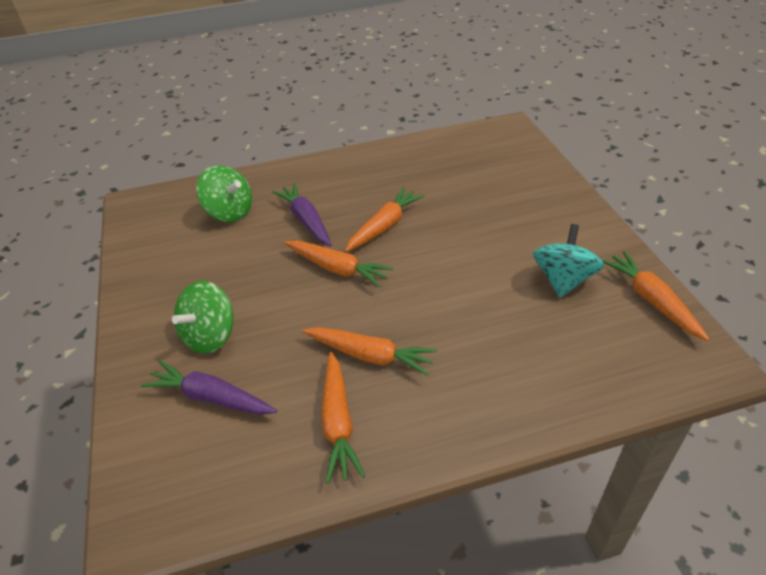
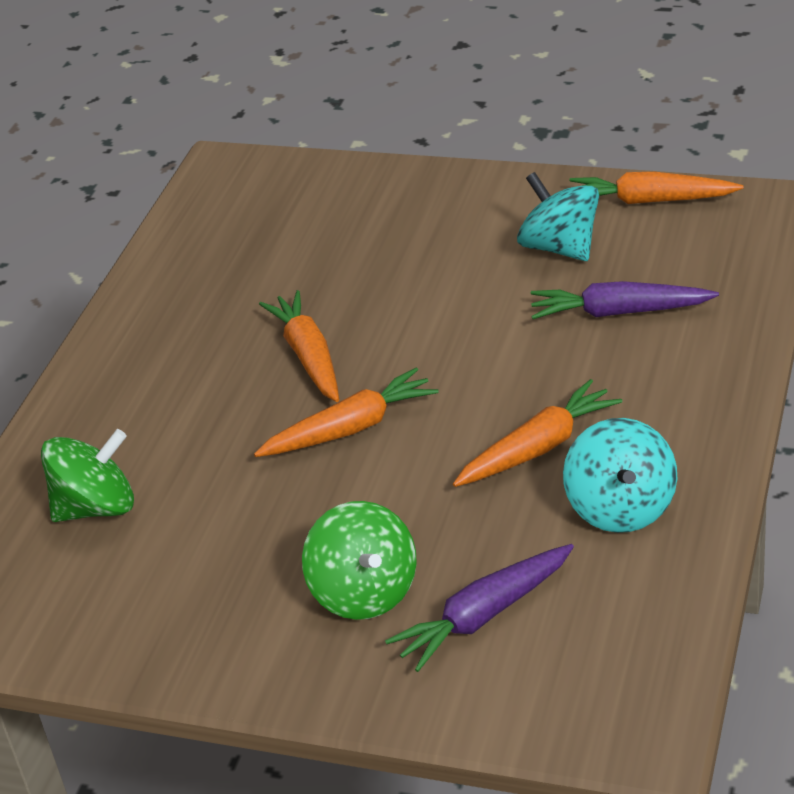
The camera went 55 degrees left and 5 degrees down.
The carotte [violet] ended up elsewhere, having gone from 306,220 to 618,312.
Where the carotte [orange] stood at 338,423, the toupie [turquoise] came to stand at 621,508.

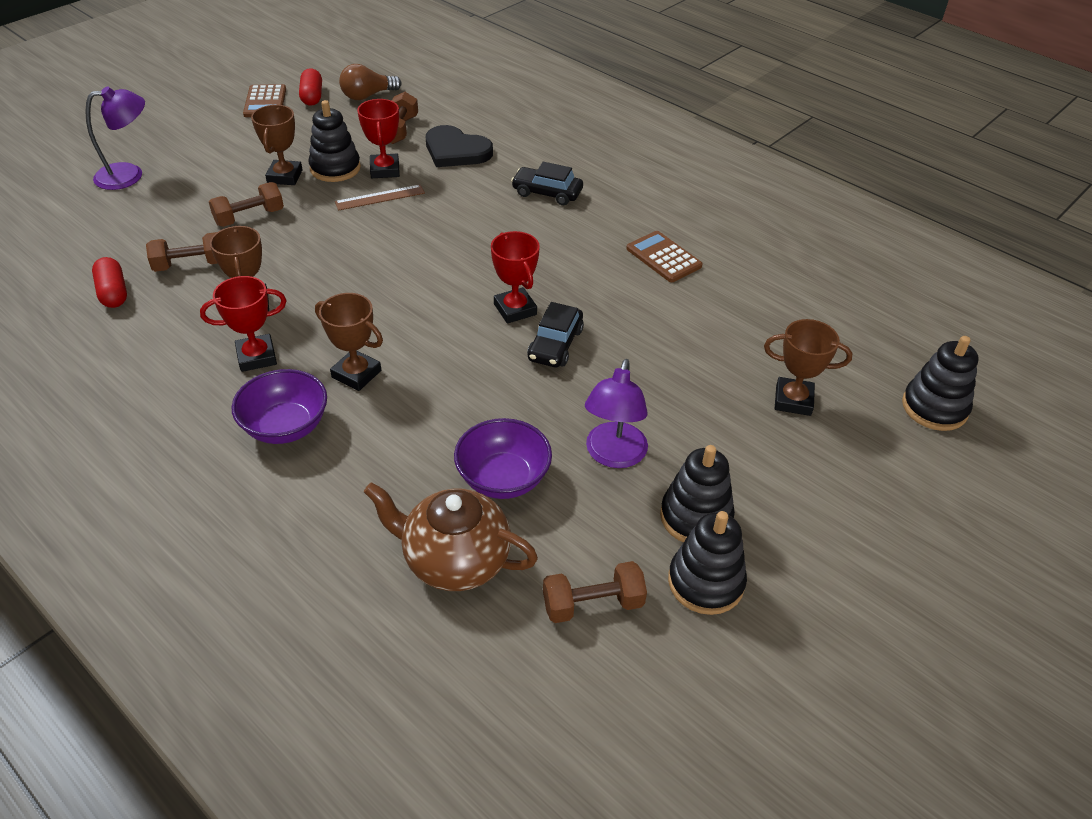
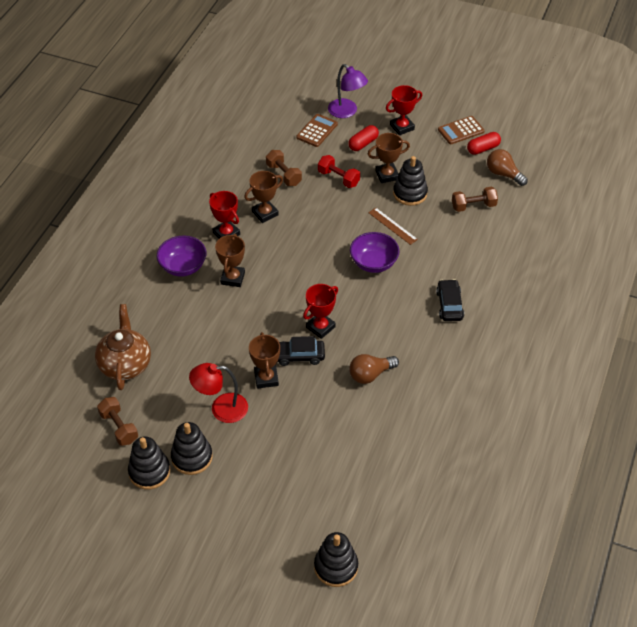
The camera went 70 degrees right and 5 degrees up.
The gélule [rouge] ended up elsewhere, having gone from 113,293 to 363,143.
What was the haltère [marron] at 249,217 turned into the haltère [rouge] at 338,178.
The trophée [rouge] ended up elsewhere, having gone from 385,170 to 402,127.
The second view lost the cœur [noir] at 456,151.
The bol [violet] ended up elsewhere, having gone from 503,478 to 373,263.
What was the lampe [violet] at 613,455 turned into the lampe [rouge] at 221,408.
The calculatrice [marron] ended up elsewhere, having gone from 663,257 to 317,131.
The trophée [marron] ended up elsewhere, having gone from 793,400 to 266,378.
The second view gained the ampoule [marron] at 370,374.

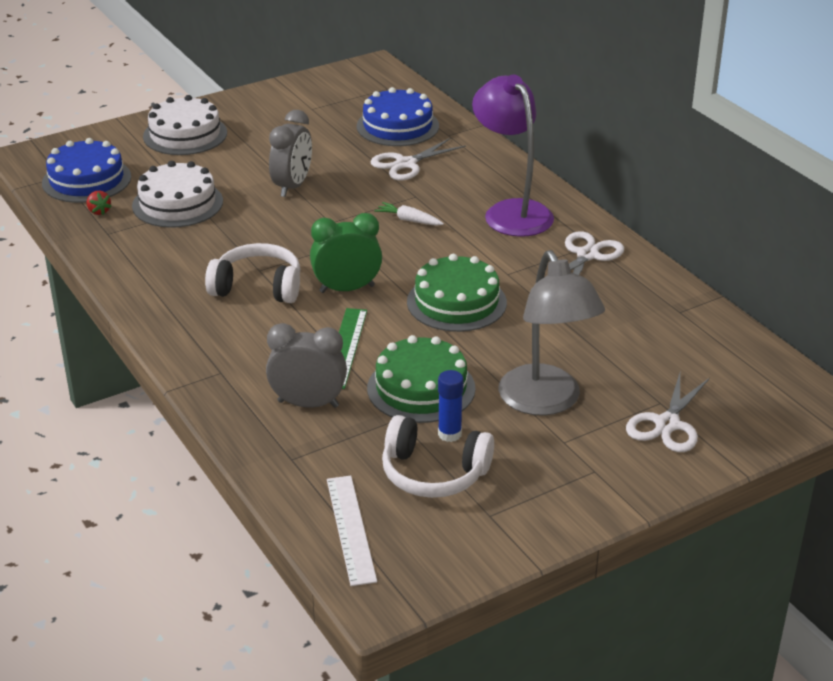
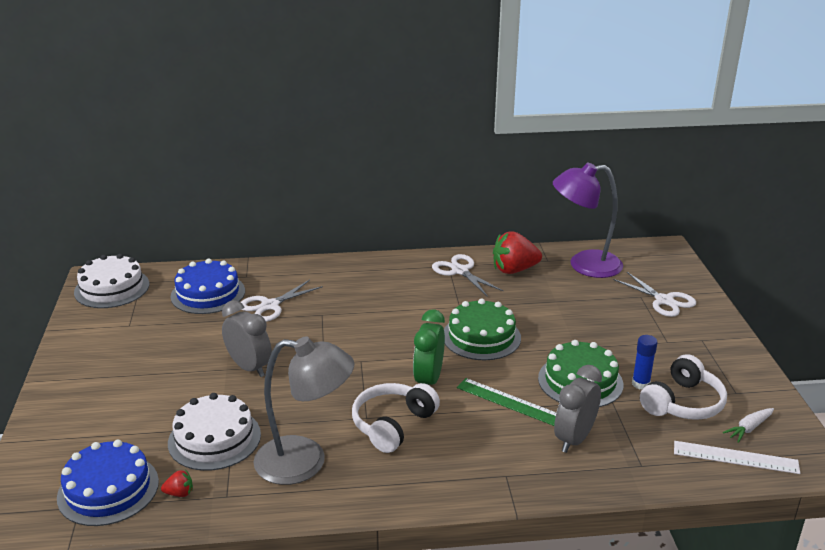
The camera went 65 degrees left and 5 degrees down.
The gâteau [blanc] ended up elsewhere, having gone from 185,134 to 112,288.
The ciseaux [blanc] at 406,164 ended up facing another way, 60 degrees clockwise from before.
The carotte [blanc] ended up elsewhere, having gone from 409,220 to 749,428.
The lampe [violet] ended up elsewhere, having gone from 511,211 to 584,265.
The lampe [gris] ended up elsewhere, having gone from 546,402 to 305,462.
The second view gained the fraise [rouge] at 514,270.

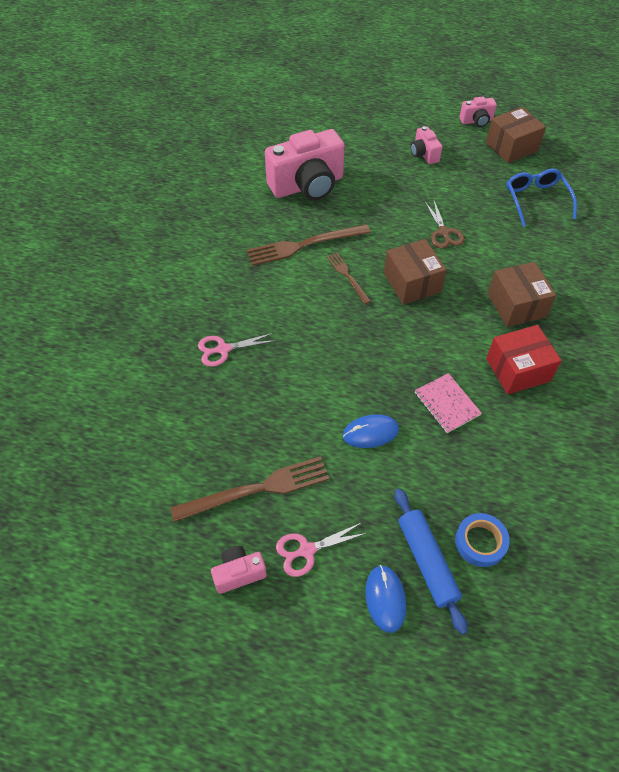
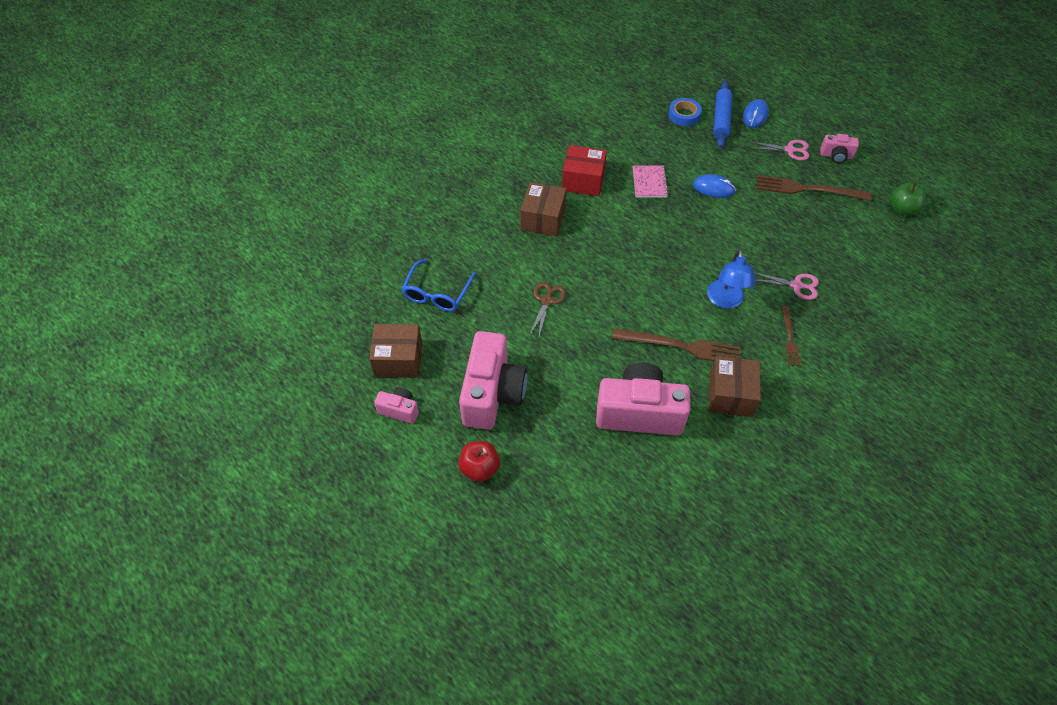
The camera went 150 degrees left and 0 degrees up.
The fourchette [marron] ended up elsewhere, having gone from 347,276 to 789,338.
The boîte [marron] ended up elsewhere, having gone from 412,283 to 730,395.
The size of the appareil photo [rose] at 424,154 changed by a factor of 2.12.
The second view gained the pomme [rouge] at 480,468.
The second view gained the lampe [bleu] at 725,301.
The second view gained the pomme [vert] at 902,209.

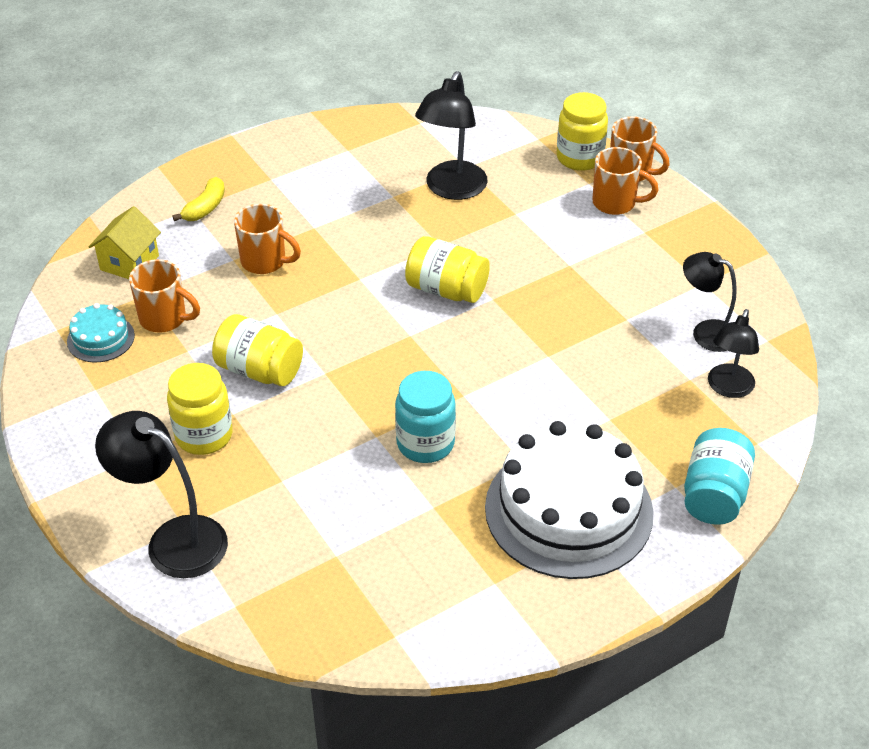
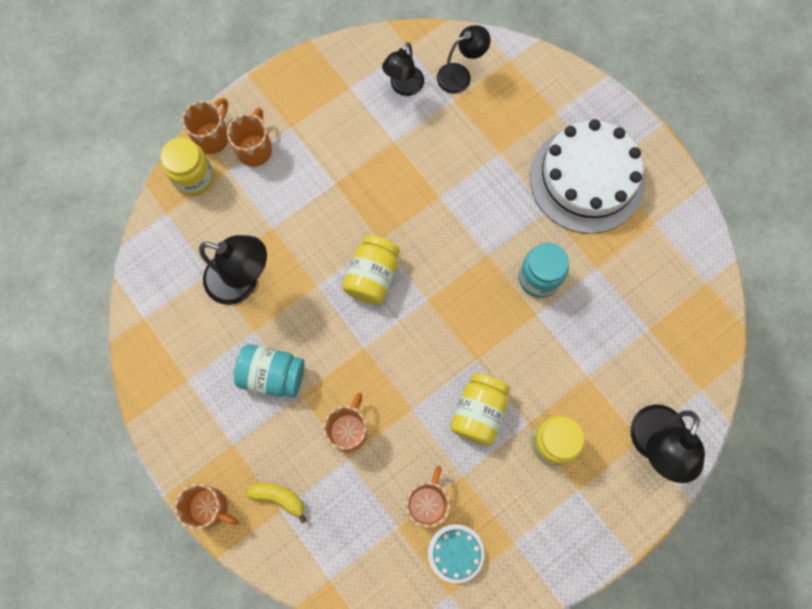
The camera went 95 degrees left and 30 degrees up.
The second view lost the maison [jaune] at 129,263.
The bocal [turquoise] ended up elsewhere, having gone from 714,495 to 272,375.
The lampe [noir] at 728,388 ended up facing another way, 45 degrees counterclockwise from before.
The second view gained the tasse [orange] at 210,508.

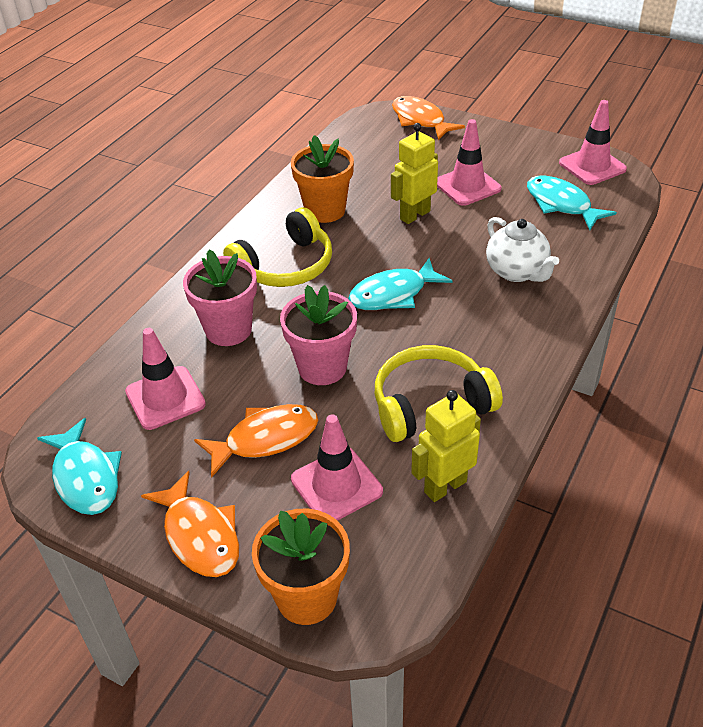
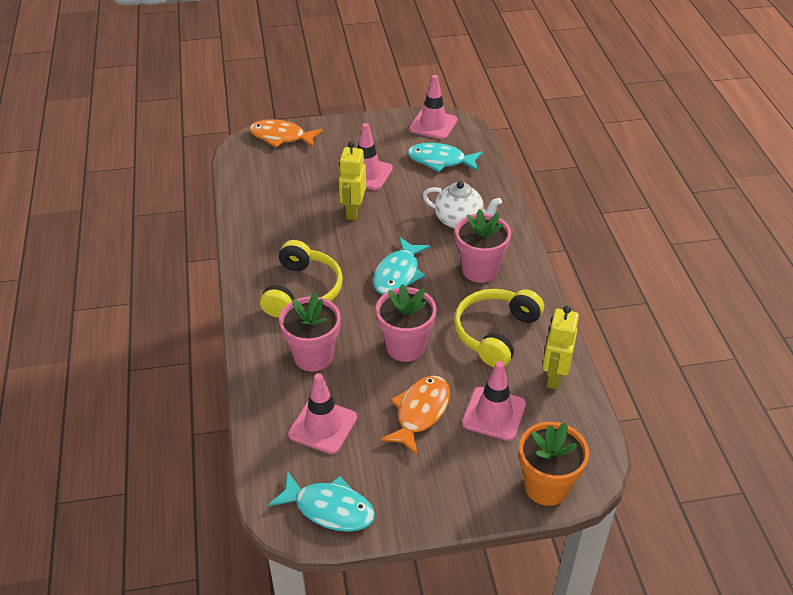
The camera went 40 degrees left and 0 degrees up.
The second view lost the poisson [orange] at 199,535.
The second view lost the pot de fleurs [orange] at 325,210.
The second view gained the pot de fleurs [rose] at 479,270.

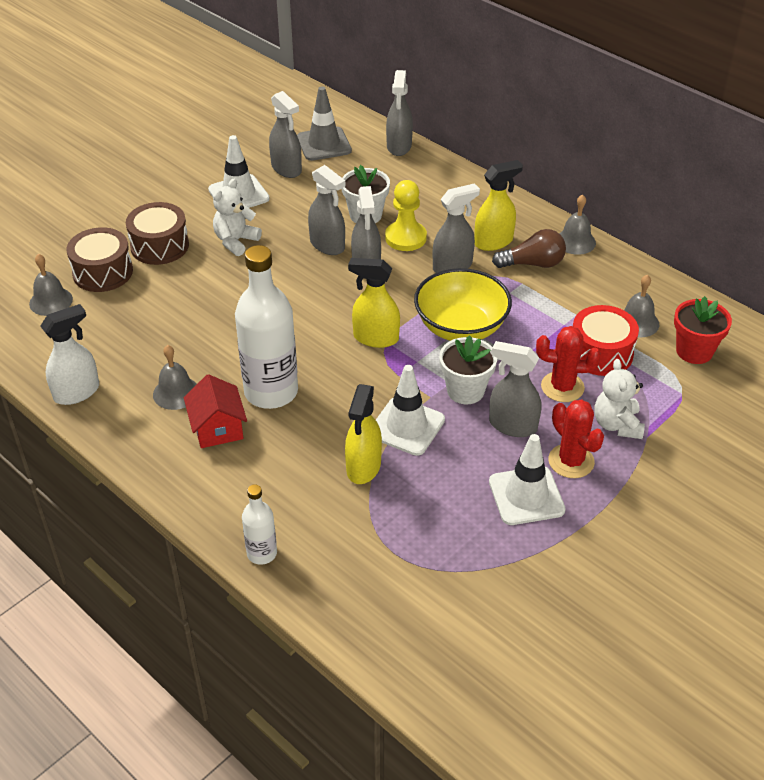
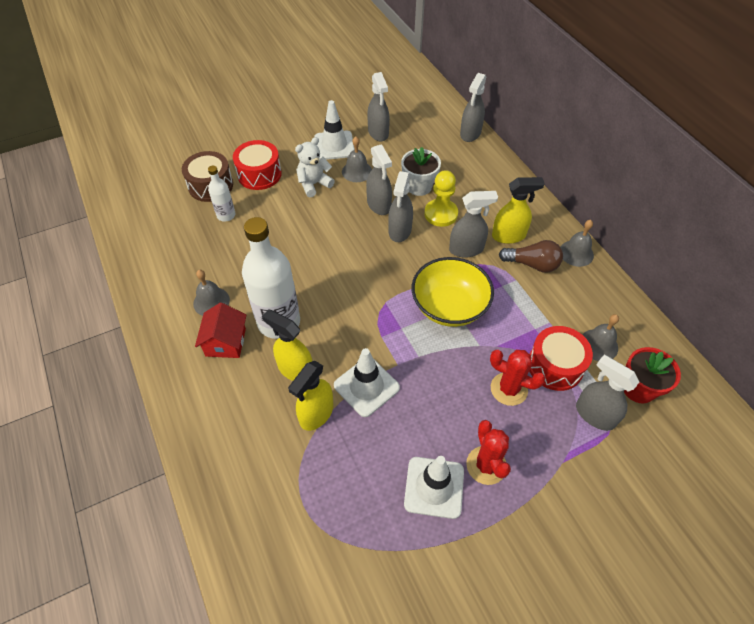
The camera went 20 degrees right and 10 degrees up.
The cloche [gris] ended up elsewhere, having gone from 51,301 to 357,171.
The second view lost the vaporisateur [blanc] at 77,392.
What was the tambour [marron] at 159,246 turned into the tambour [rouge] at 259,174.
The bouteille [blanc] ended up elsewhere, having gone from 262,553 to 226,215.
The second view lost the cône de chantier [gris] at 324,144.
The vaporisateur [jaune] ended up elsewhere, having gone from 375,338 to 295,369.
The second view lost the pot de fleurs [blanc] at 465,391.
The vaporisateur [gris] ended up elsewhere, having gone from 512,425 to 594,414.
The second view lost the ours en peluche [blanc] at 617,425.

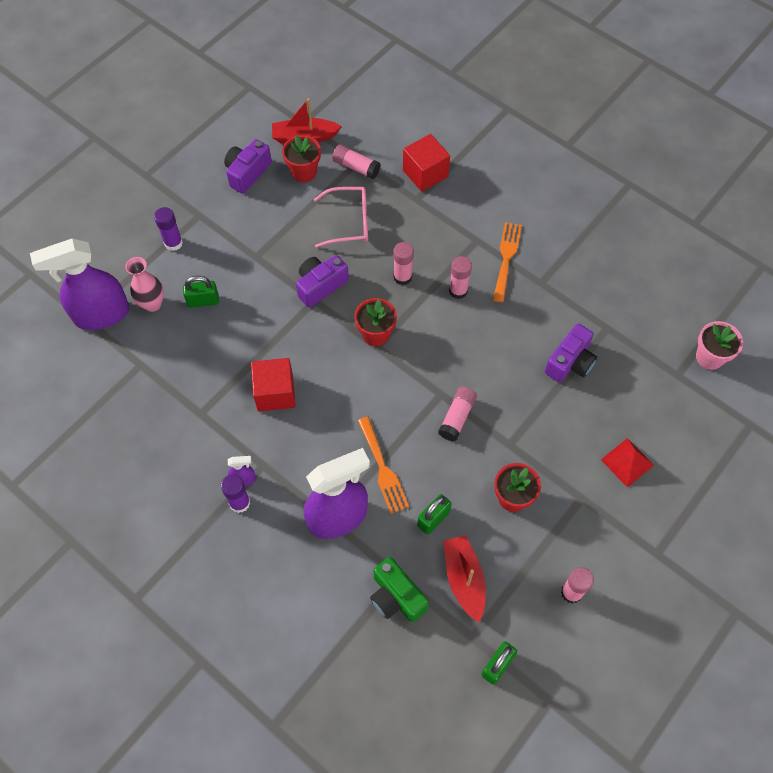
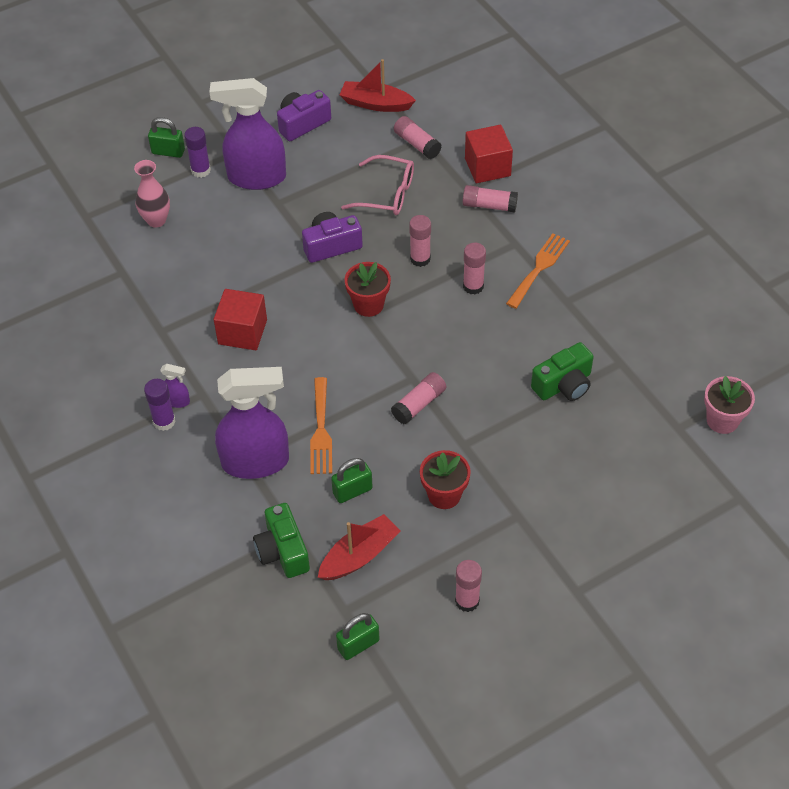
The camera went 20 degrees right and 10 degrees down.
The vaporisateur [violet] ended up elsewhere, having gone from 101,315 to 256,177.
The cadenas [vert] ended up elsewhere, having gone from 203,301 to 168,152.
The second view lost the pot de fleurs [rouge] at 304,172.
The bateau [rouge] at 464,579 ended up facing another way, 45 degrees clockwise from before.
What was the appareil photo [violet] at 570,362 turned into the appareil photo [vert] at 563,385.
The second view lost the pyramide [rouge] at 627,462.
The second view gained the bâton de colle [rose] at 489,205.

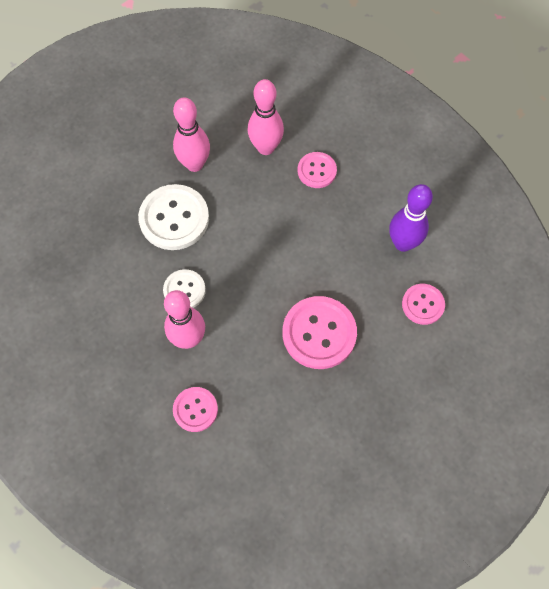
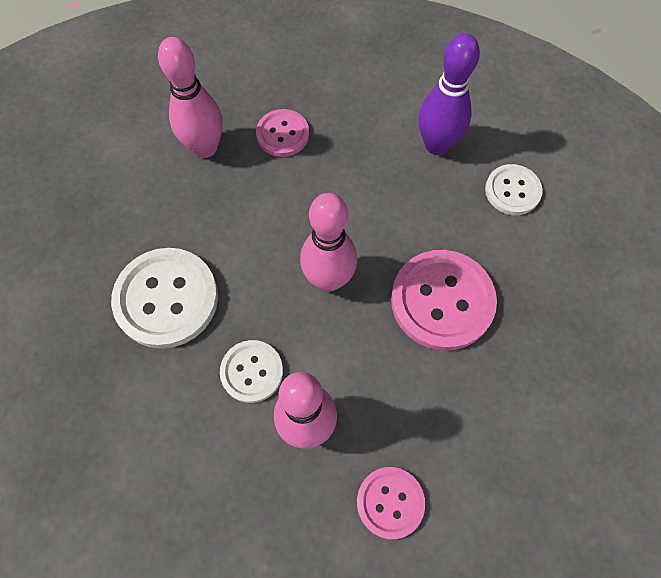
The camera went 40 degrees left and 0 degrees up.
The quille [rose] ended up elsewhere, having gone from 194,164 to 328,279.
What was the bouton [rose] at 423,304 turned into the bouton [blanc] at 512,191.

